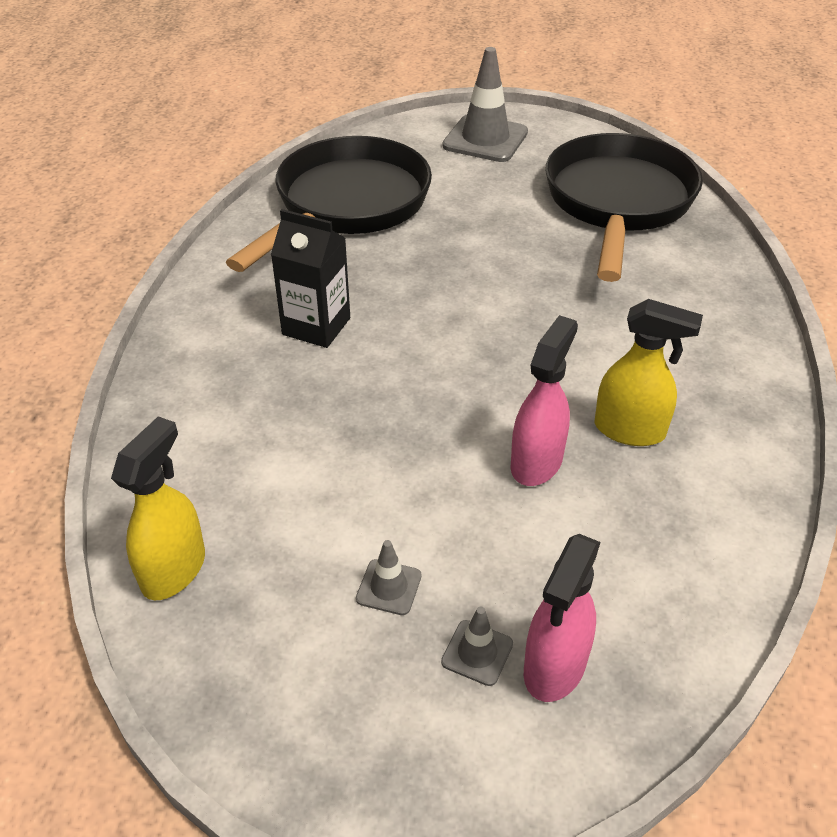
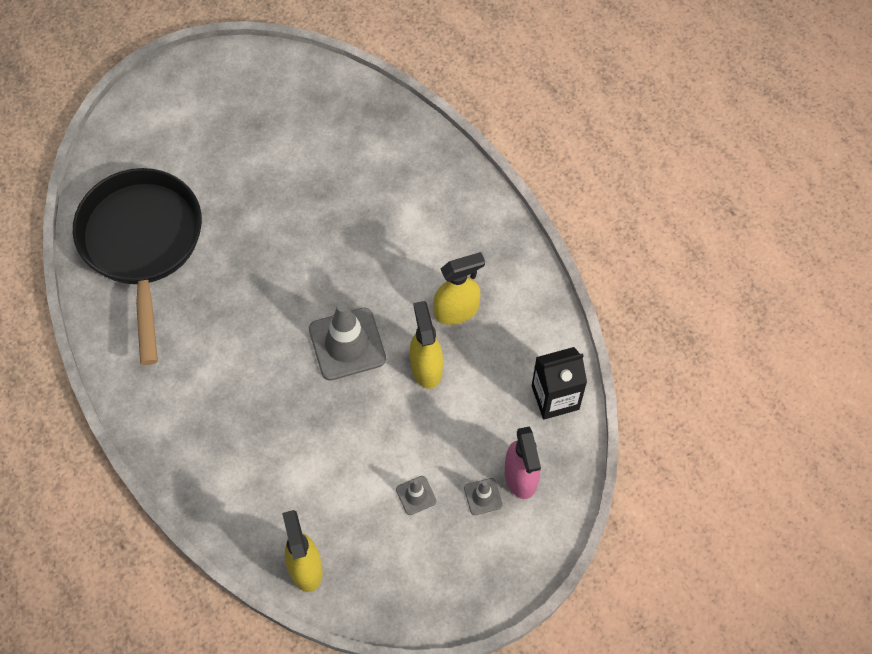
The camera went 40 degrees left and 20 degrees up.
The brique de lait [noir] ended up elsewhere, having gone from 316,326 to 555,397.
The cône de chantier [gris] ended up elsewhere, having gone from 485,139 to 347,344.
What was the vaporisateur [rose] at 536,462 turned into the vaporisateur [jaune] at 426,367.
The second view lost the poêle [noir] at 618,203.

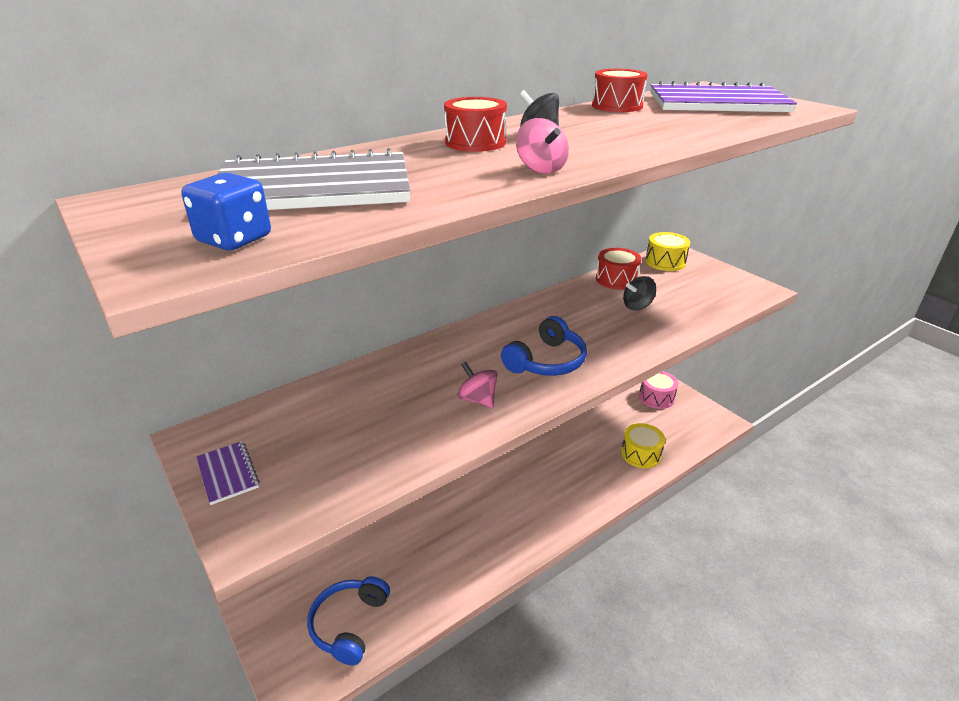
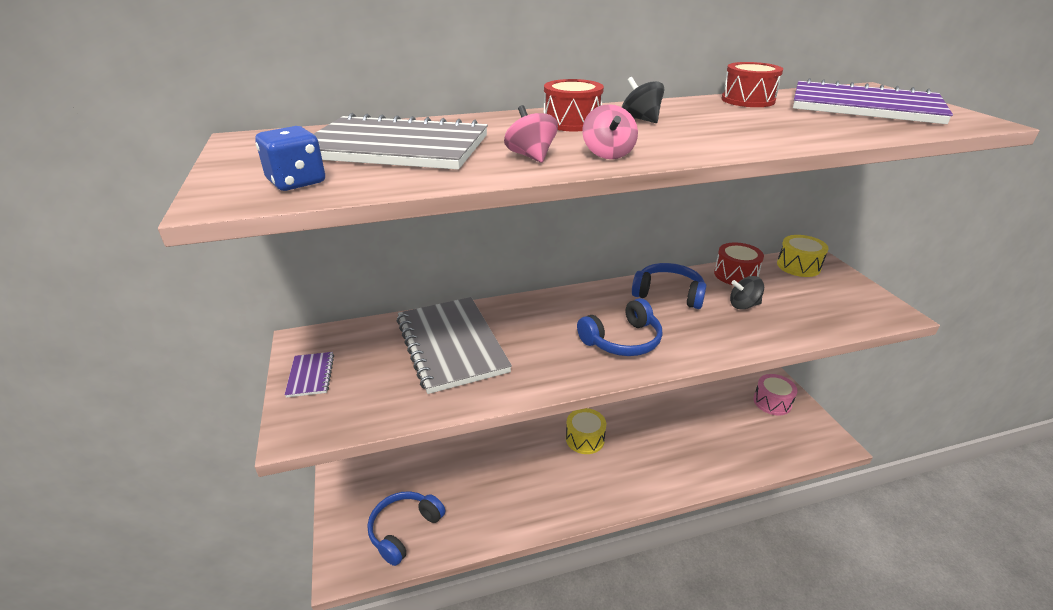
The camera went 20 degrees right and 0 degrees up.
The toupie [rose] ended up elsewhere, having gone from 477,399 to 531,156.
The tambour [jaune] ended up elsewhere, having gone from 641,454 to 585,439.
The second view gained the carnet [gris] at 451,345.
The second view gained the casque audio [bleu] at 668,294.

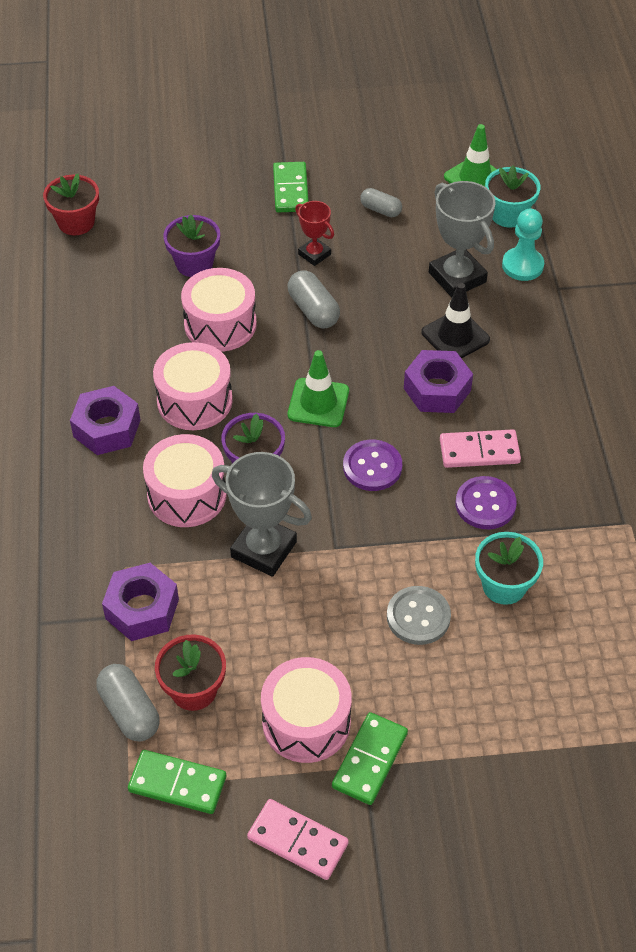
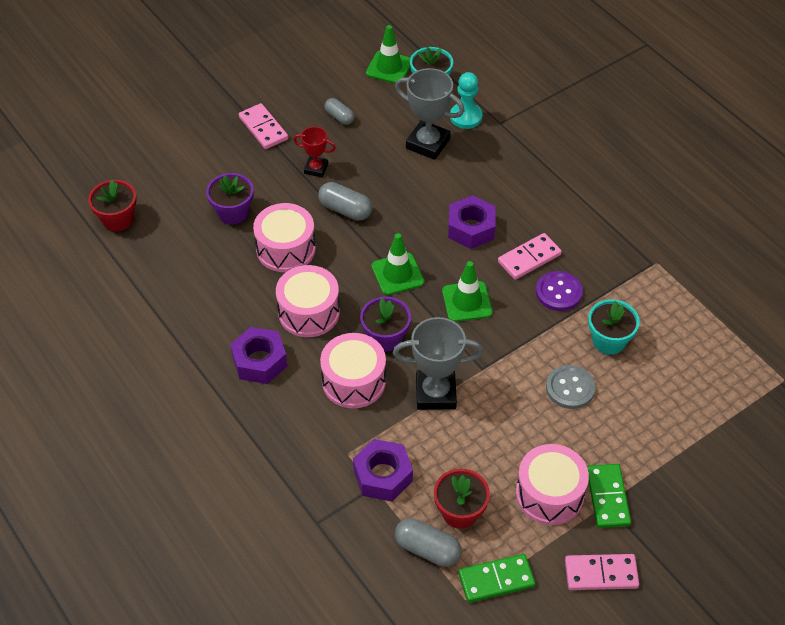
The camera went 30 degrees left and 0 degrees up.
What was the domino [vert] at 291,190 turned into the domino [rose] at 263,128.
Where the bouton [violet] stood at 372,467, the cône de chantier [vert] came to stand at 467,302.
The gélule [gris] at 380,210 ended up facing another way, 45 degrees clockwise from before.
The second view lost the cône de chantier [noir] at 455,336.

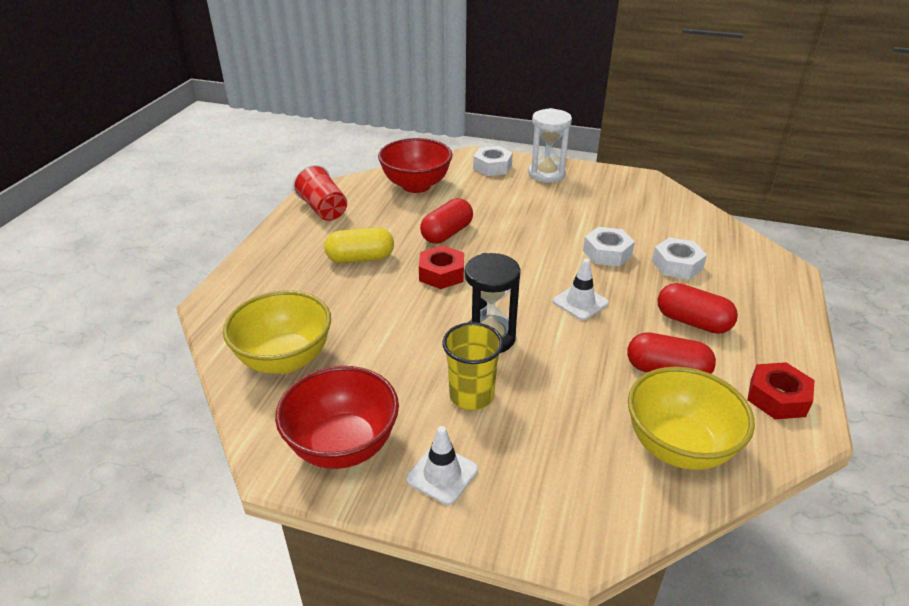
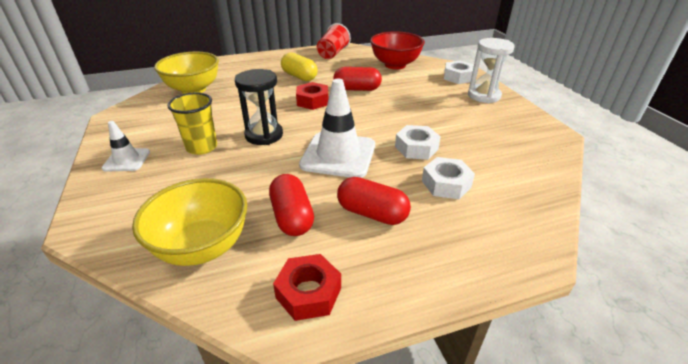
The camera went 55 degrees right and 0 degrees up.
The second view lost the bol [rouge] at 343,446.
The size of the cône de chantier [blanc] at 580,302 changed by a factor of 1.85.
The gélule [rouge] at 692,322 ended up facing another way, 60 degrees counterclockwise from before.

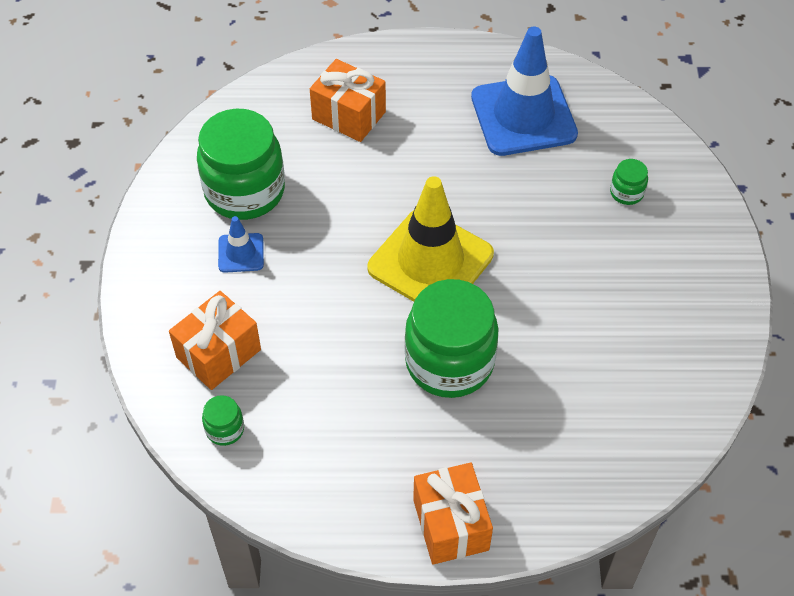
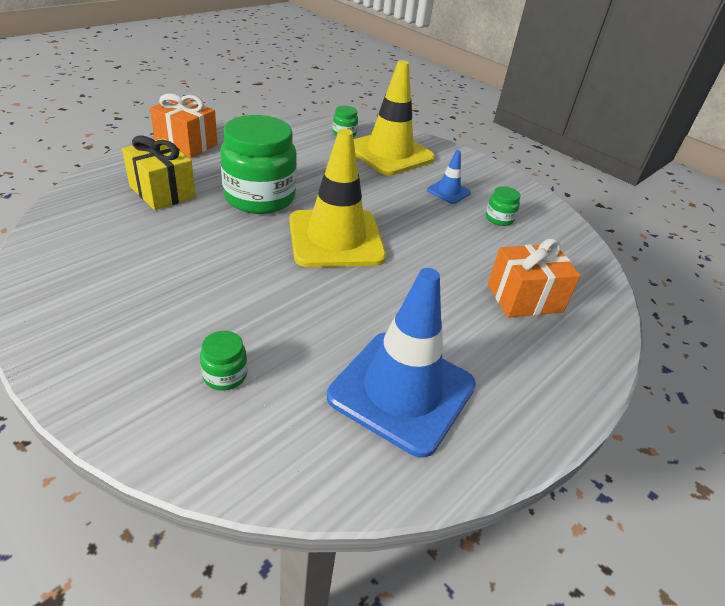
The camera went 130 degrees right and 15 degrees down.
Where the cadeau [orange] stood at 218,353, the cône de chantier [jaune] came to stand at 389,153.
The size of the bocal [vert] at 245,191 changed by a factor of 0.42.
The second view gained the cadeau [jaune] at 162,192.

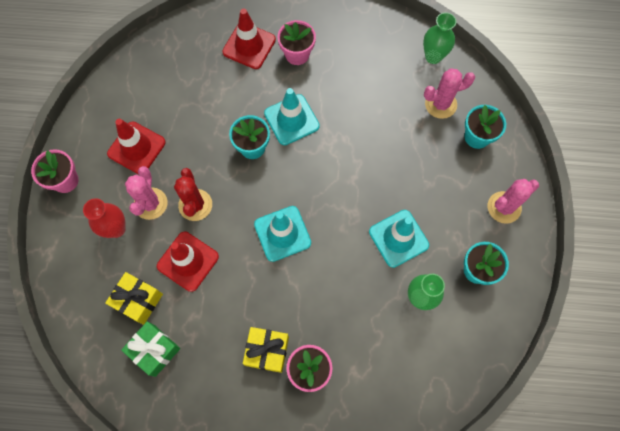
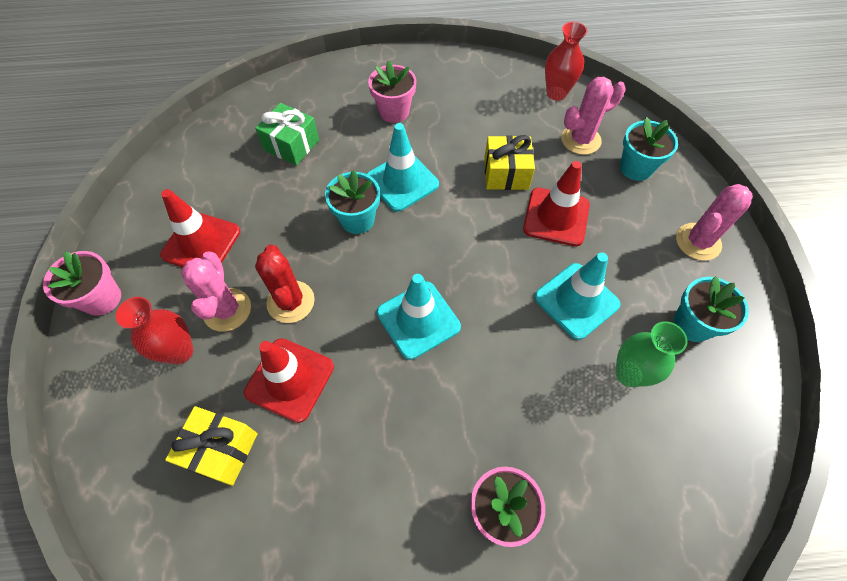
The camera went 10 degrees left and 10 degrees down.
The cadeau [vert] ended up elsewhere, having gone from 155,350 to 291,145.
The cône de chantier [rouge] ended up elsewhere, having gone from 249,46 to 556,217.
The cadeau [jaune] ended up elsewhere, having gone from 267,351 to 506,173.
What was the vase [vert] at 433,56 turned into the vase [rouge] at 556,93.

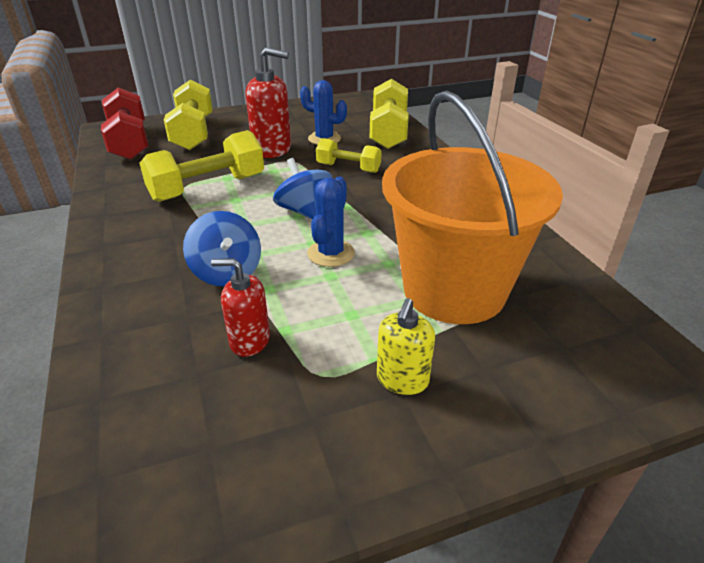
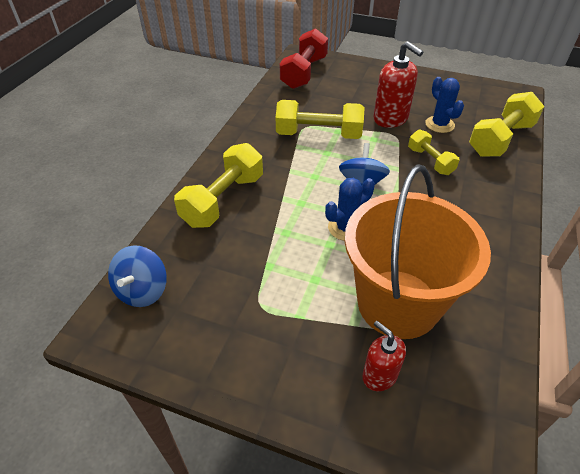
The camera went 40 degrees right and 10 degrees up.
The haltère [jaune] ended up elsewhere, having gone from 193,133 to 223,200.
The toupie [bleu] ended up elsewhere, having gone from 227,272 to 143,291.
The distributeur de savon [rouge] ended up elsewhere, having gone from 249,340 to 379,375.
The second view lost the distributeur de savon [jaune] at 402,380.

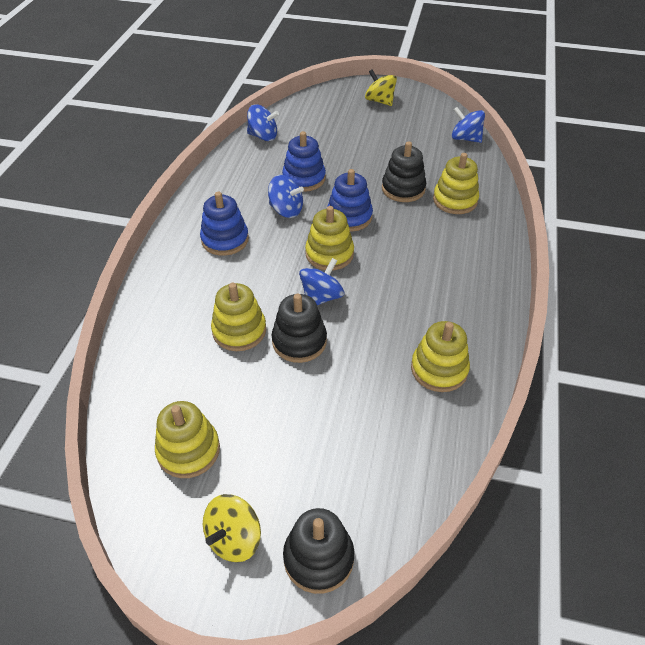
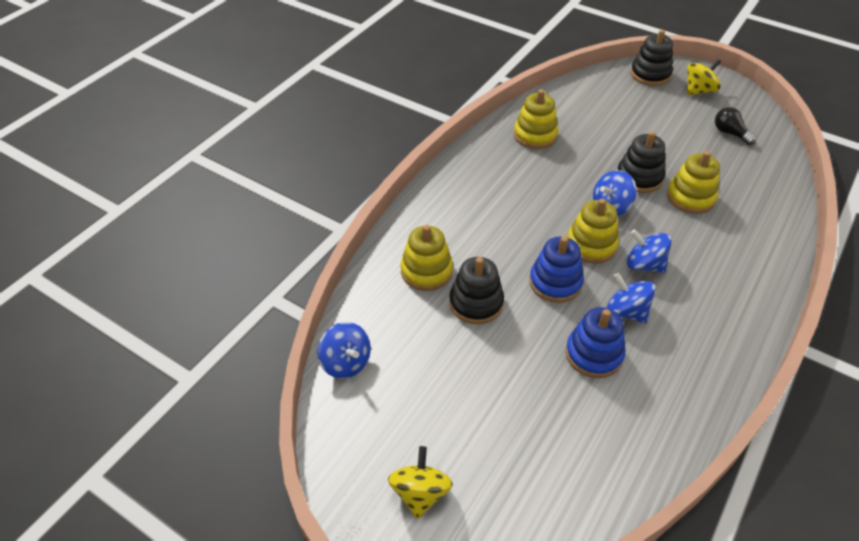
The camera went 160 degrees left and 0 degrees up.
Where the jouet à empiler [jaune] stood at 188,450, the ampoule [noir] came to stand at 730,133.
The second view lost the jouet à empiler [bleu] at 225,239.
The toupie [bleu] ended up elsewhere, having gone from 263,136 to 644,265.
The toupie [jaune] at 380,101 ended up facing another way, 150 degrees counterclockwise from before.

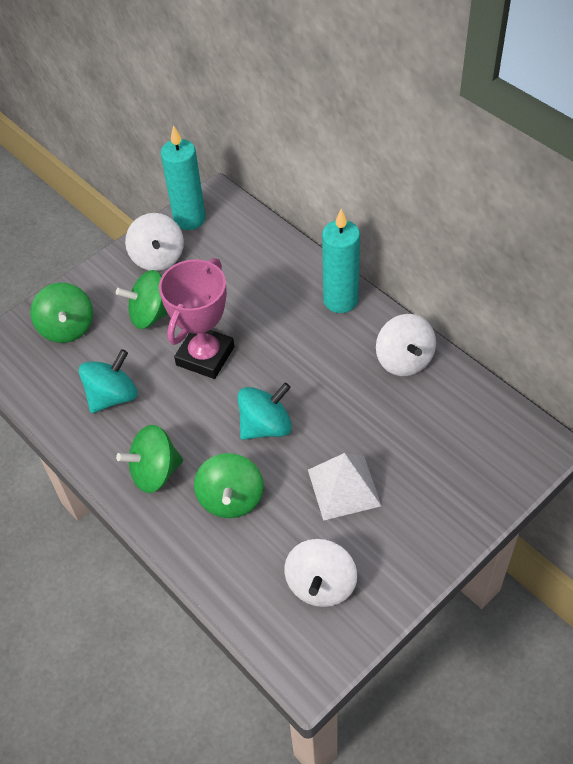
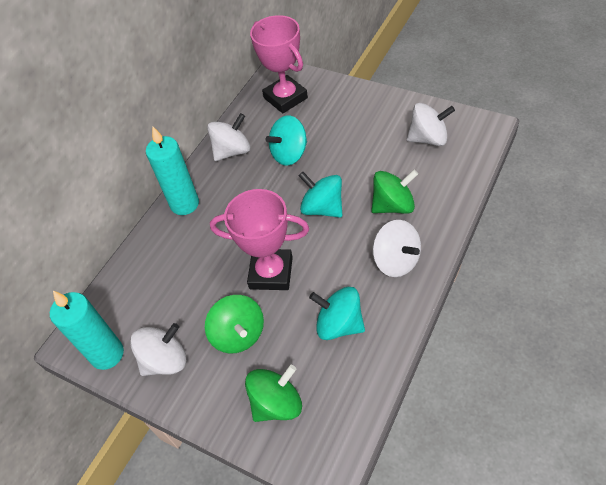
The camera went 105 degrees left and 0 degrees up.
What was the toupie [vert] at 155,472 turned into the toupie [blanc] at 396,261.
The second view lost the pyramide [blanc] at 344,487.
The second view gained the trophée [rose] at 285,98.
The second view gained the toupie [turquoise] at 289,154.

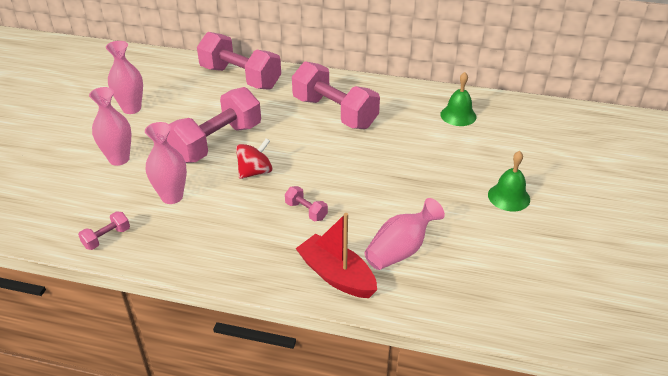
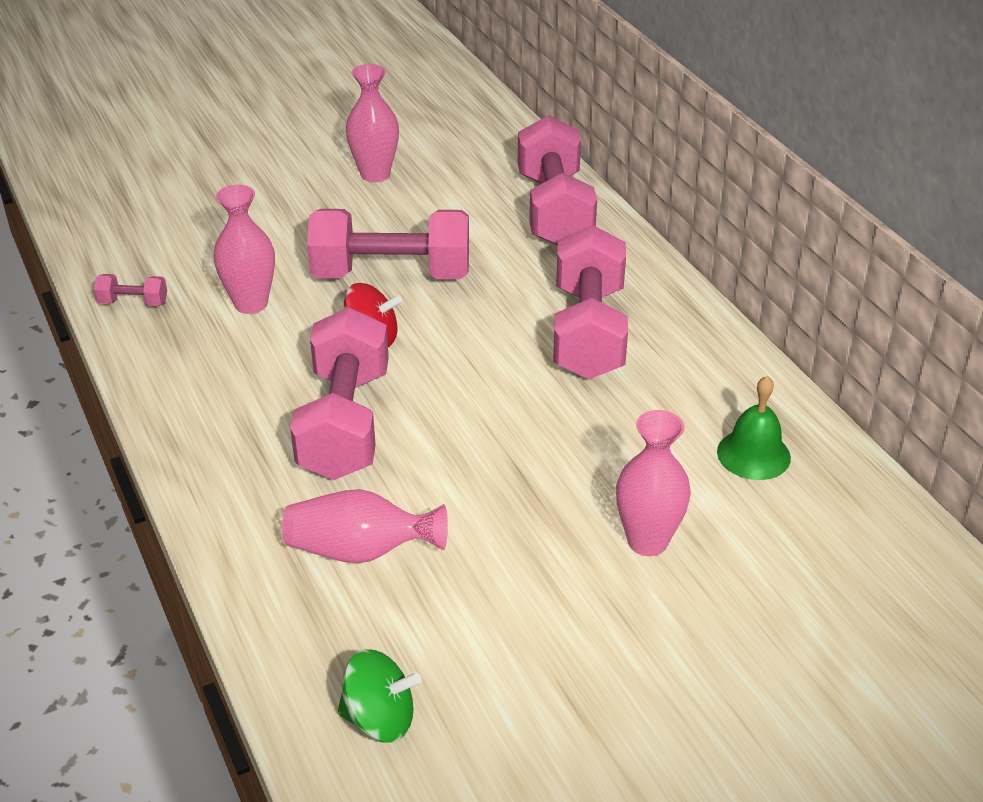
The camera went 50 degrees right and 0 degrees up.
The vase [rose] ended up elsewhere, having gone from 119,159 to 647,541.
The size of the haltère [rose] at 306,211 changed by a factor of 2.41.
The second view lost the bateau [rouge] at 336,275.
The second view lost the cloche [vert] at 509,197.
The second view gained the toupie [vert] at 379,719.

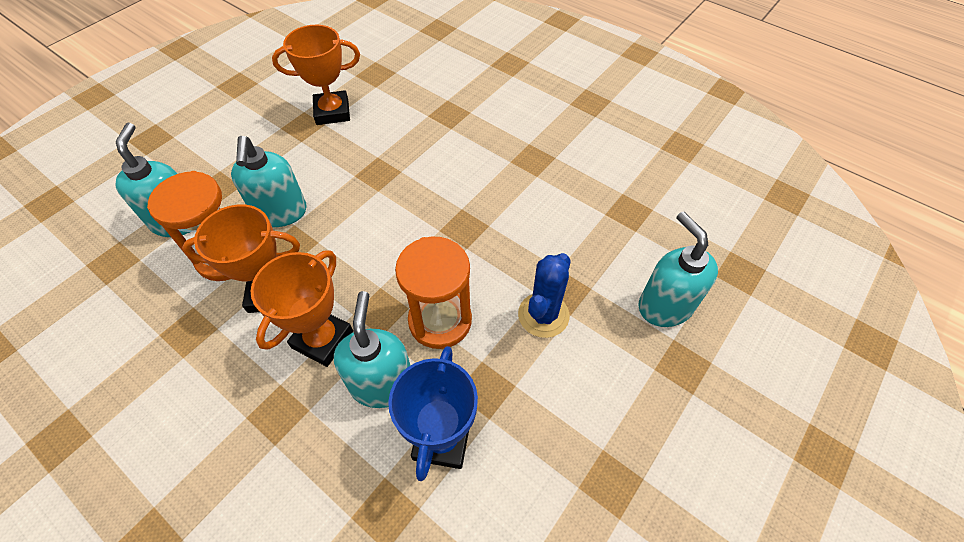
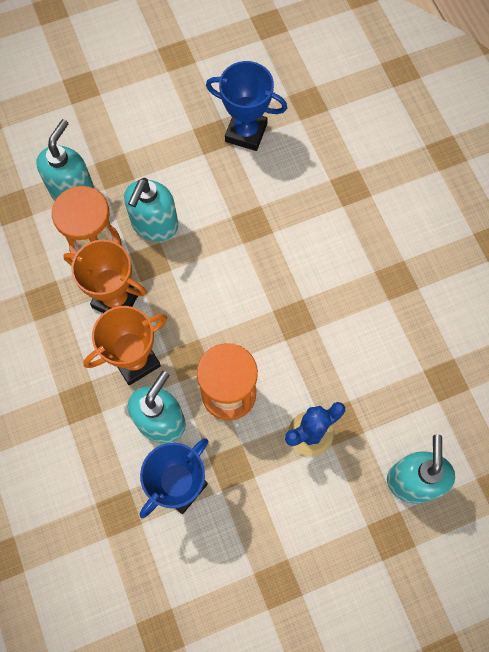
The camera went 30 degrees right and 15 degrees up.
What was the trophée [orange] at 332,112 turned into the trophée [bleu] at 246,132.

